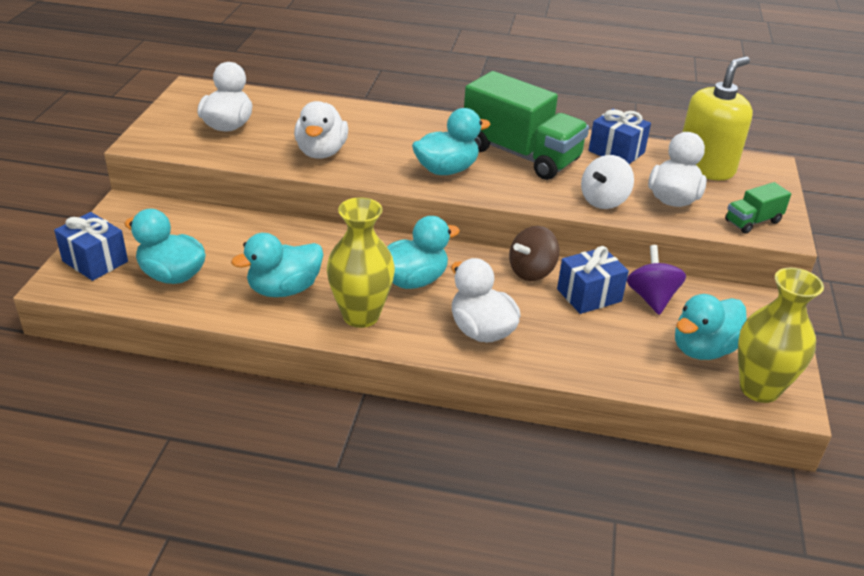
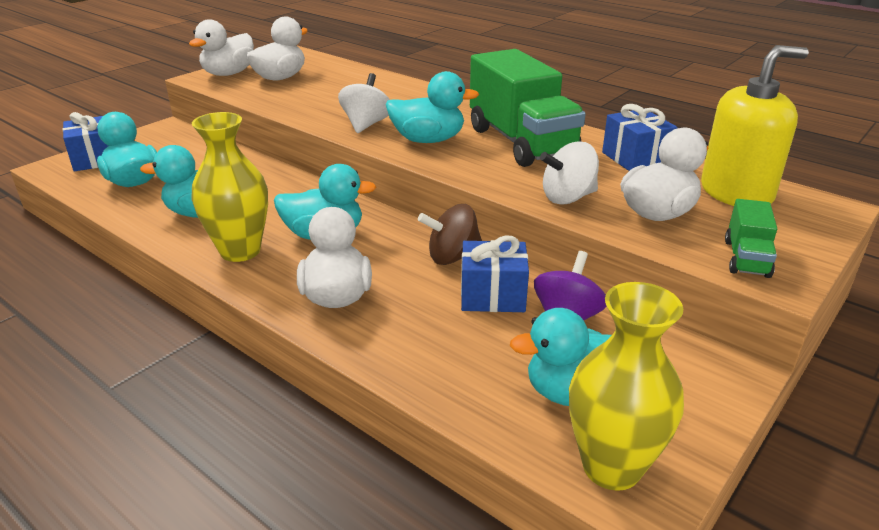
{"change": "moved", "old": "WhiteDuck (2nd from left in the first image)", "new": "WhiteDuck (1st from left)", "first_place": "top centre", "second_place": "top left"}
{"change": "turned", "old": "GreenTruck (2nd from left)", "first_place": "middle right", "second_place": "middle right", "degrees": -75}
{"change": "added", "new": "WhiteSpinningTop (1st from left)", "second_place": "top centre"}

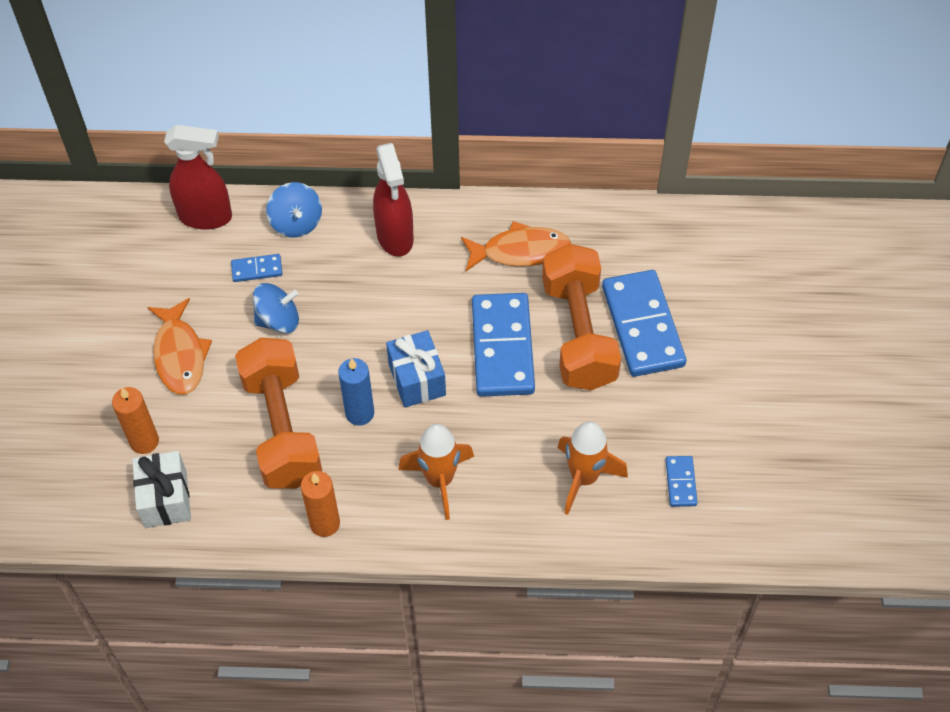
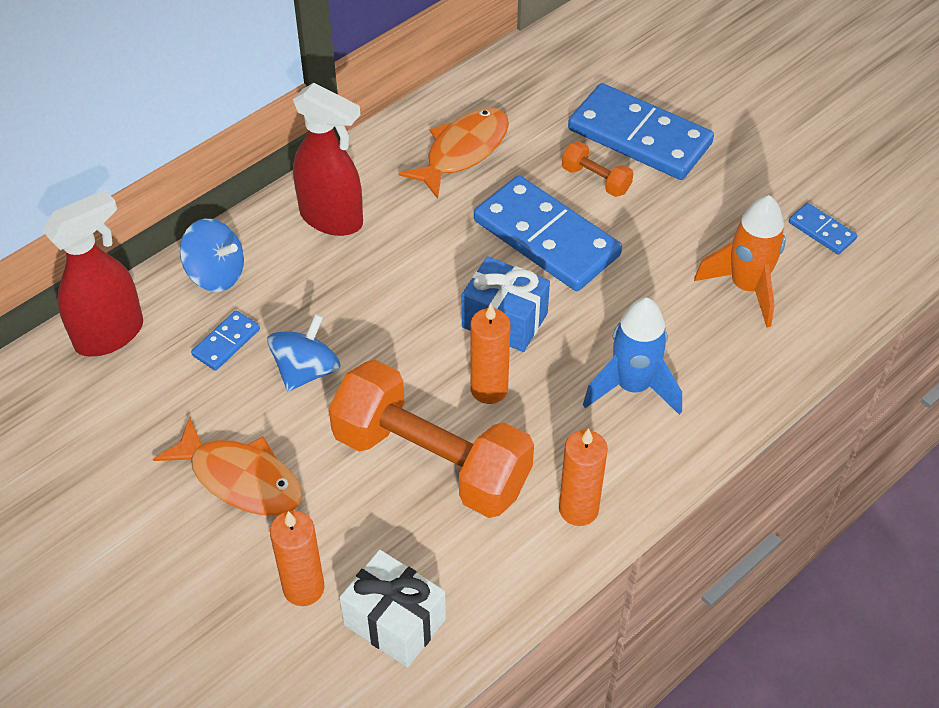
{"change": "resized", "old": "OrangeDumbbell (2nd from left)", "first_place": "centre", "second_place": "top centre", "factor": 0.42}
{"change": "recoloured", "old": "BlueCandle", "new": "OrangeCandle (2nd from left)", "first_place": "centre", "second_place": "centre"}
{"change": "recoloured", "old": "OrangeRocket (1st from left)", "new": "BlueRocket", "first_place": "centre", "second_place": "middle right"}

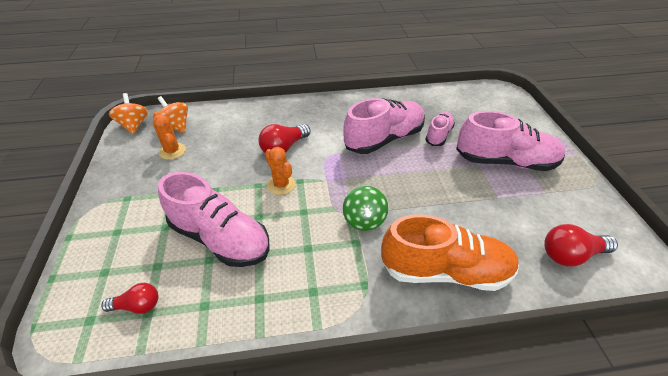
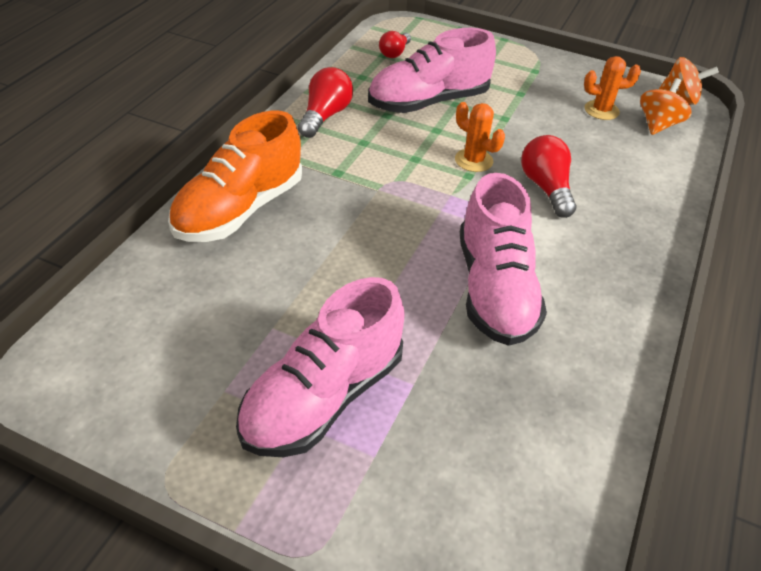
{"change": "turned", "old": "OrangeSpinningTop (2nd from left in the first image)", "first_place": "top left", "second_place": "top right", "degrees": -45}
{"change": "removed", "old": "PinkShoe (3rd from left)", "first_place": "centre"}
{"change": "turned", "old": "OrangeCactus (2nd from left in the first image)", "first_place": "centre", "second_place": "top centre", "degrees": 45}
{"change": "removed", "old": "GreenSpinningTop", "first_place": "centre"}
{"change": "moved", "old": "RedLightBulb (3rd from left in the first image)", "new": "RedLightBulb (1st from left)", "first_place": "middle right", "second_place": "top centre"}

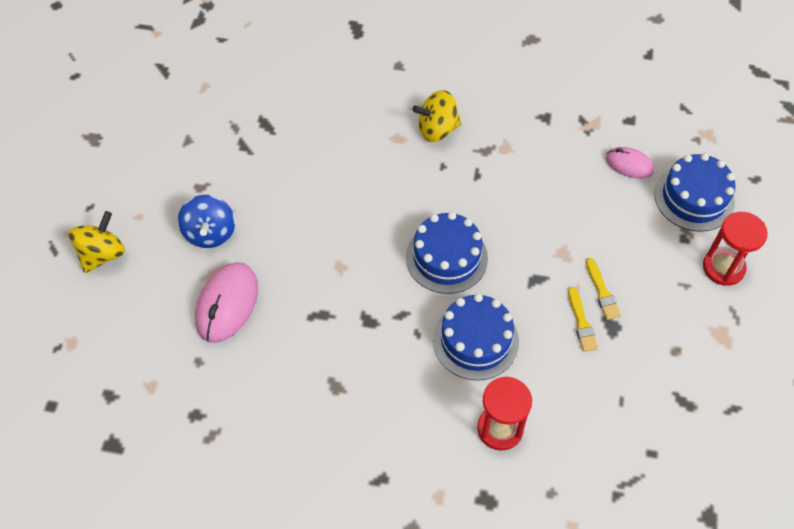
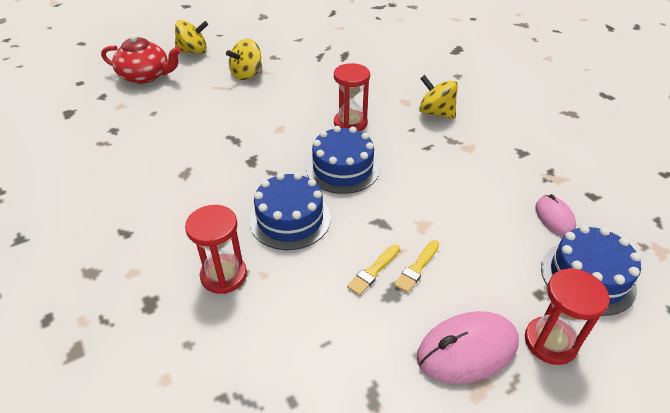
{"change": "recoloured", "old": "BlueSpinningTop", "new": "YellowSpinningTop (2nd from left)", "first_place": "middle left", "second_place": "top centre"}
{"change": "moved", "old": "PinkMouse (1st from left)", "first_place": "middle left", "second_place": "bottom right"}
{"change": "added", "new": "RedTeapot", "second_place": "top left"}
{"change": "added", "new": "RedHourglass (2nd from left)", "second_place": "top centre"}

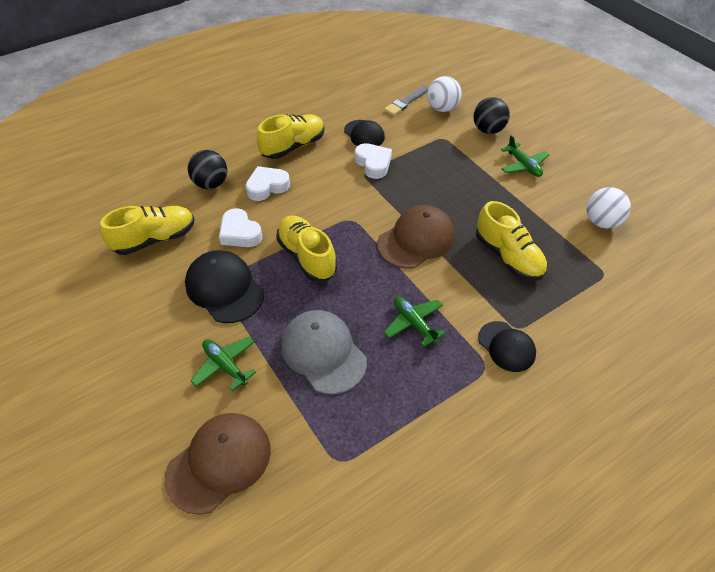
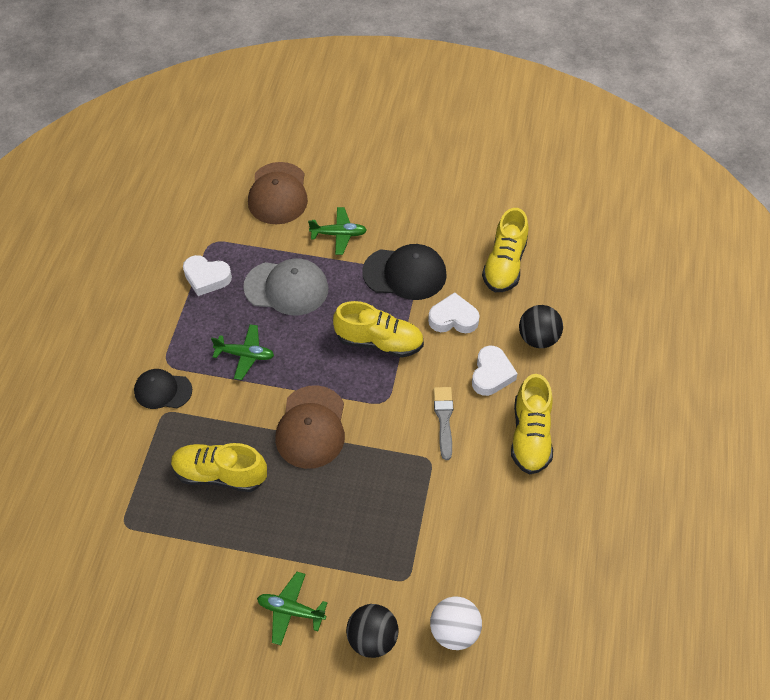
{"change": "moved", "old": "GreyBrush", "first_place": "top centre", "second_place": "centre"}
{"change": "removed", "old": "BlackCap (2nd from left)", "first_place": "top centre"}
{"change": "moved", "old": "WhiteHeart (3rd from left in the first image)", "new": "WhiteHeart (1st from left)", "first_place": "top centre", "second_place": "middle left"}
{"change": "removed", "old": "WhiteBall (2nd from left)", "first_place": "middle right"}

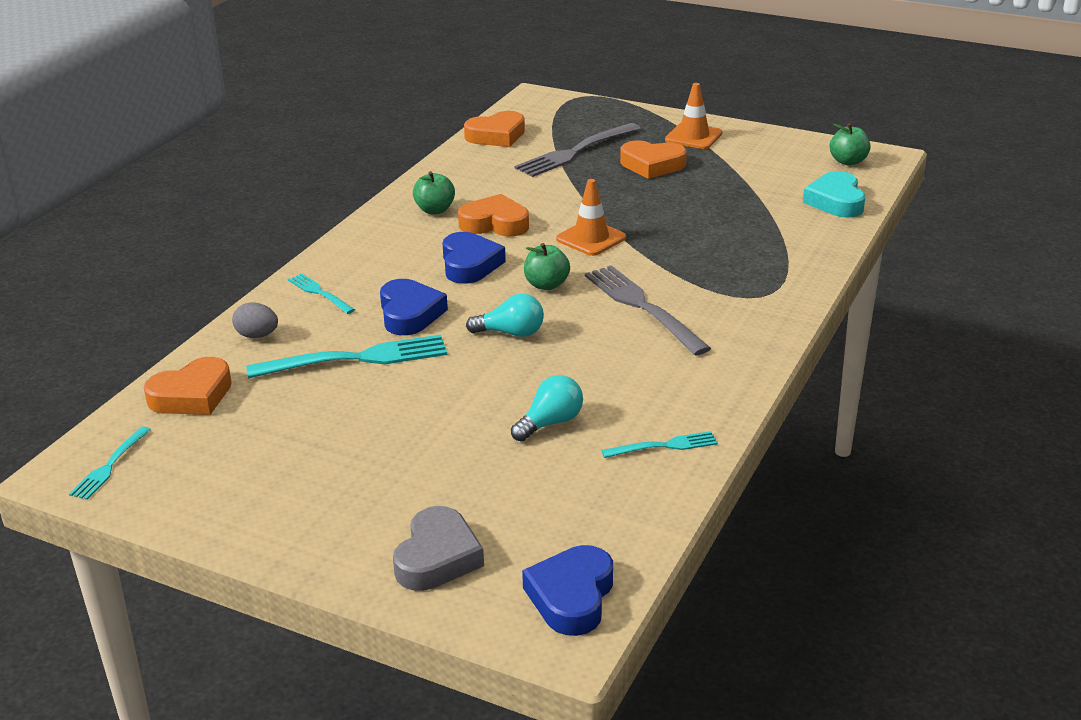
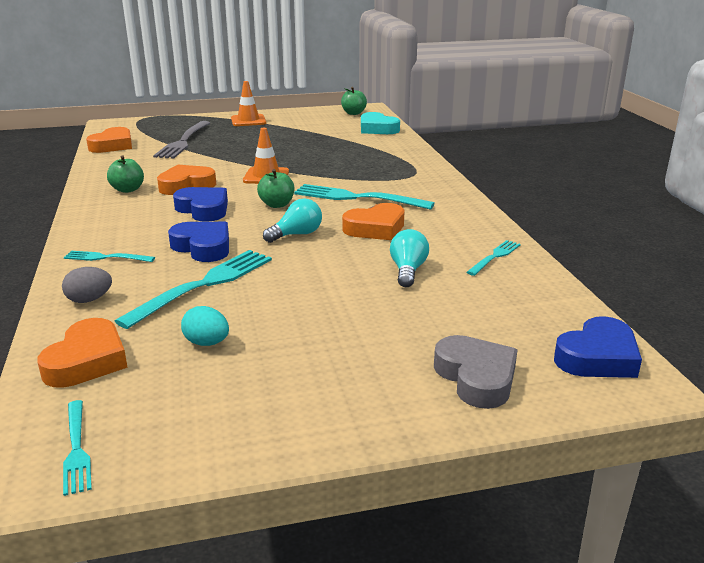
{"change": "moved", "old": "OrangeHeart (4th from left)", "first_place": "top centre", "second_place": "centre"}
{"change": "recoloured", "old": "GreyFork (2nd from left)", "new": "TurquoiseFork (4th from left)", "first_place": "centre", "second_place": "centre"}
{"change": "turned", "old": "BlueHeart (3rd from left)", "first_place": "bottom centre", "second_place": "middle right", "degrees": -105}
{"change": "added", "new": "TurquoiseEgg", "second_place": "middle left"}

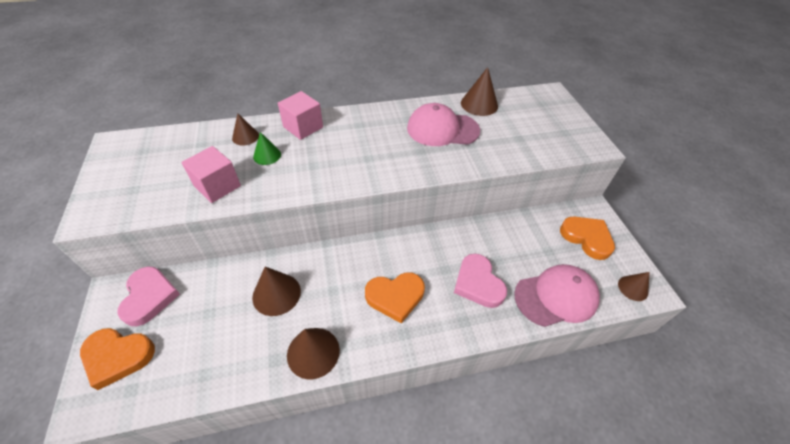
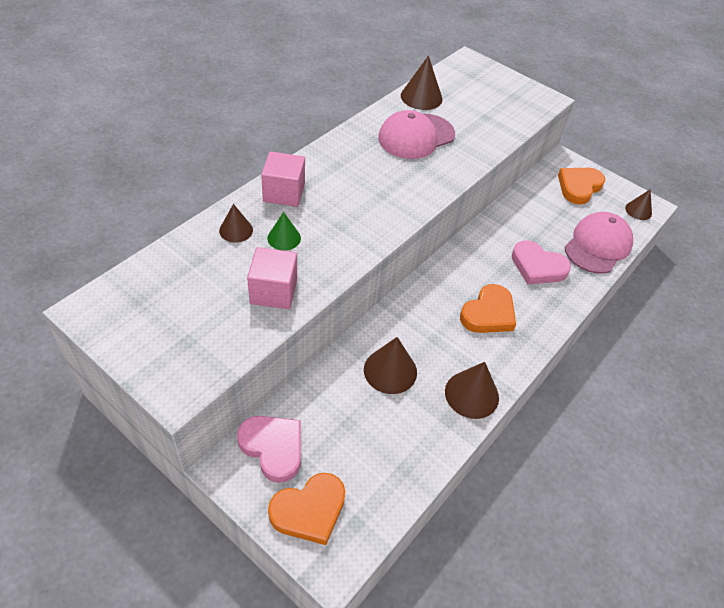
{"change": "turned", "old": "OrangeHeart (3rd from left)", "first_place": "middle right", "second_place": "top right", "degrees": -60}

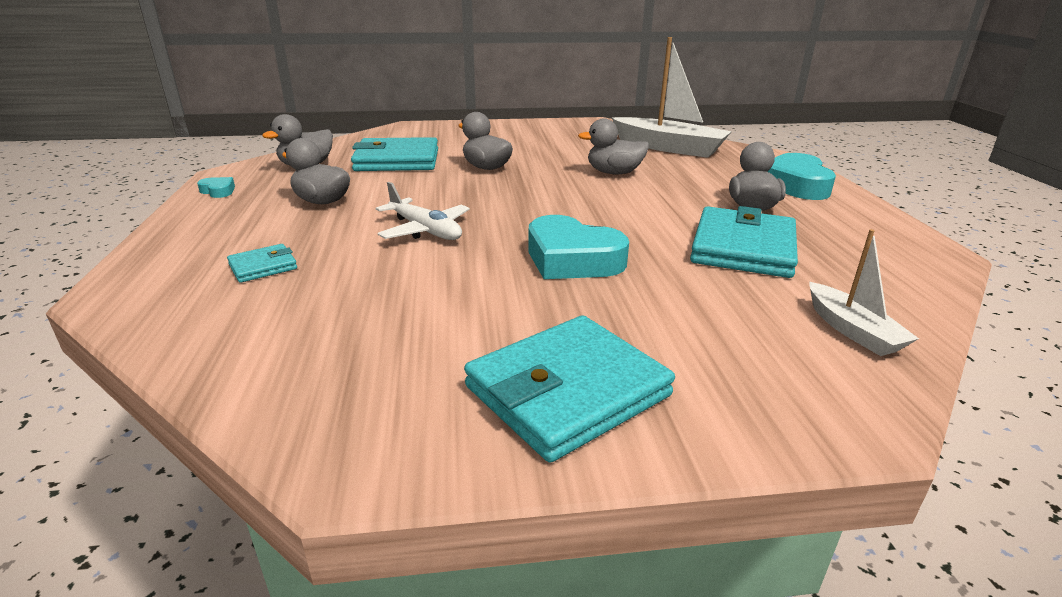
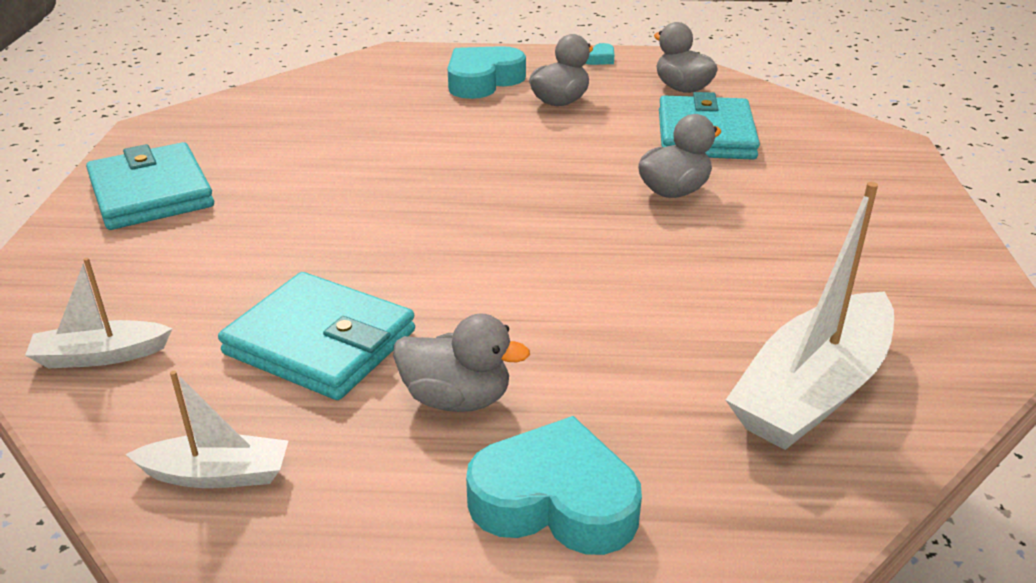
{"change": "removed", "old": "GreyDuck (4th from left)", "first_place": "top centre"}
{"change": "removed", "old": "WhitePlane", "first_place": "centre"}
{"change": "moved", "old": "TurquoiseHeart (2nd from left in the first image)", "new": "TurquoiseHeart (1st from left)", "first_place": "centre", "second_place": "top centre"}
{"change": "removed", "old": "TurquoiseWallet (1st from left)", "first_place": "middle left"}
{"change": "added", "new": "WhiteBoat (2nd from left)", "second_place": "bottom left"}

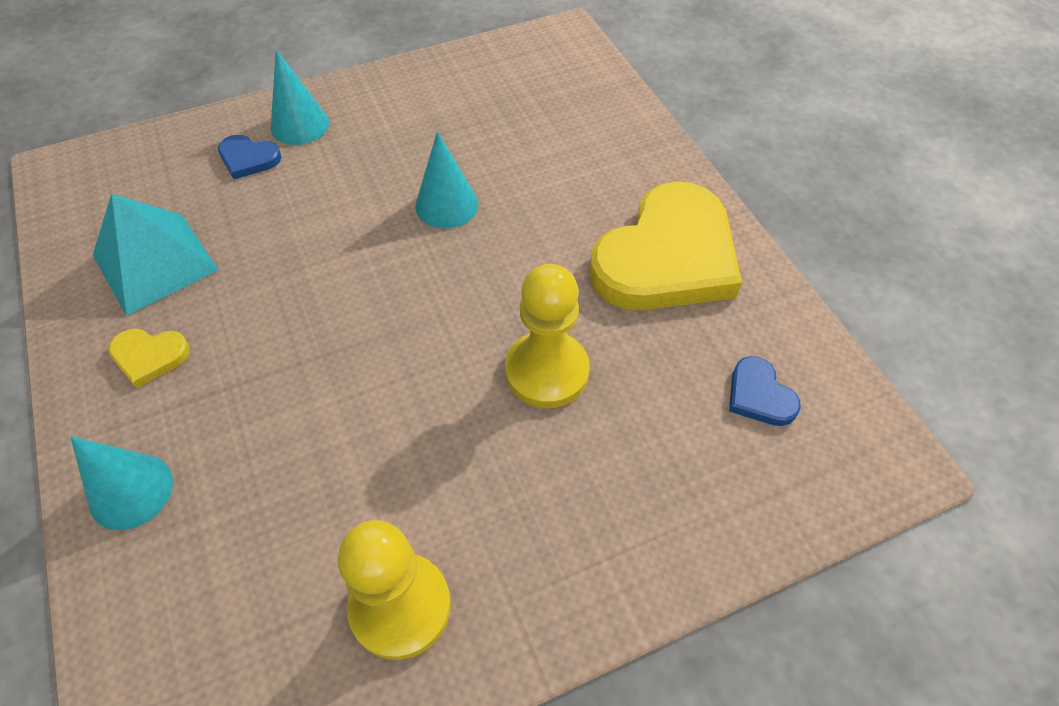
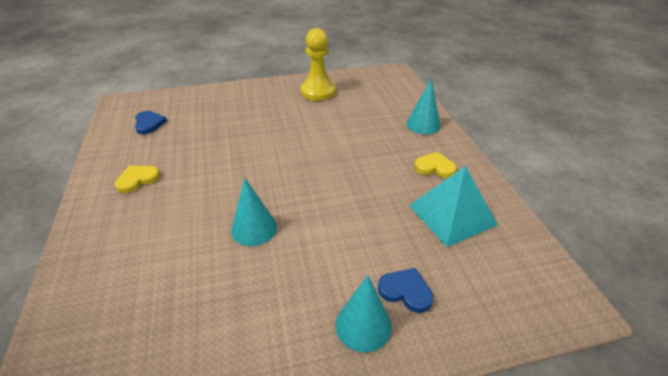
{"change": "resized", "old": "YellowHeart (2nd from left in the first image)", "first_place": "centre", "second_place": "middle left", "factor": 0.42}
{"change": "removed", "old": "YellowPawn (2nd from left)", "first_place": "centre"}

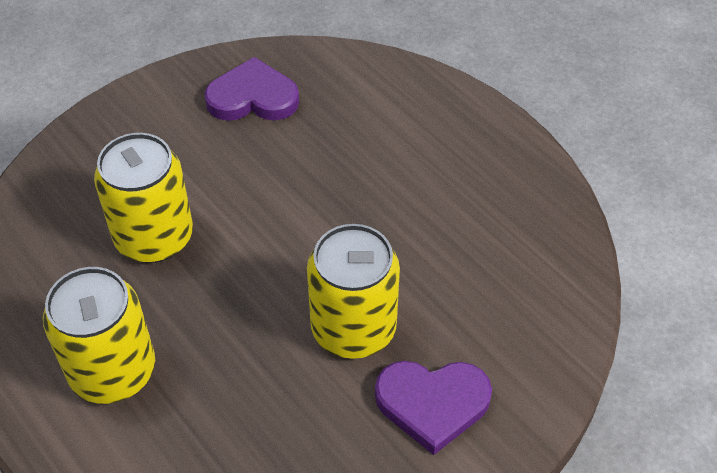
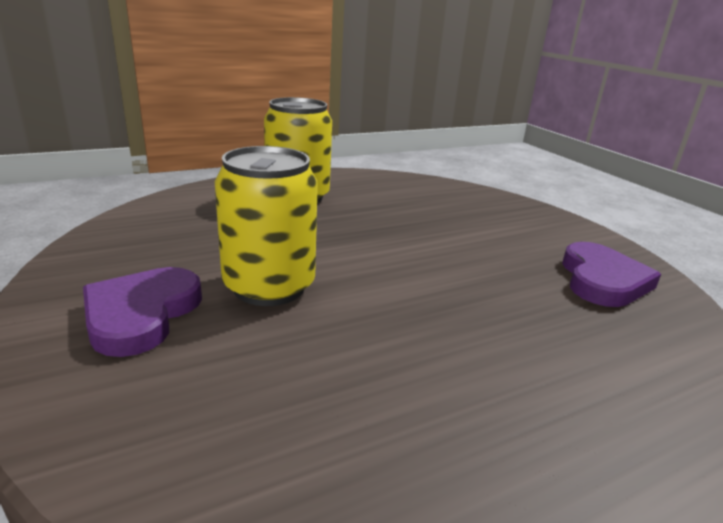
{"change": "removed", "old": "YellowCan (2nd from left)", "first_place": "middle left"}

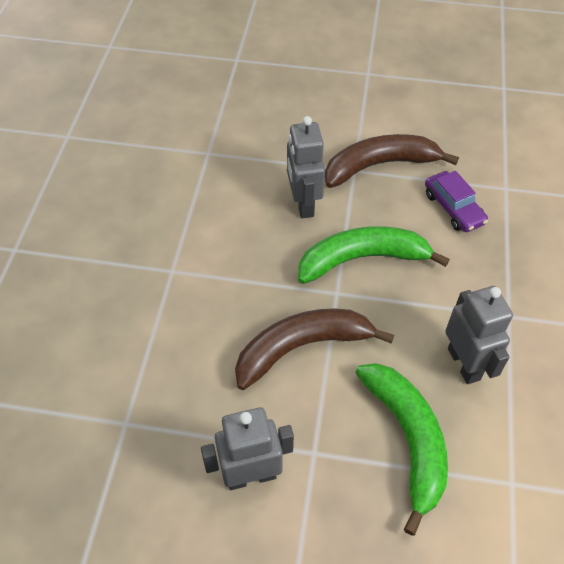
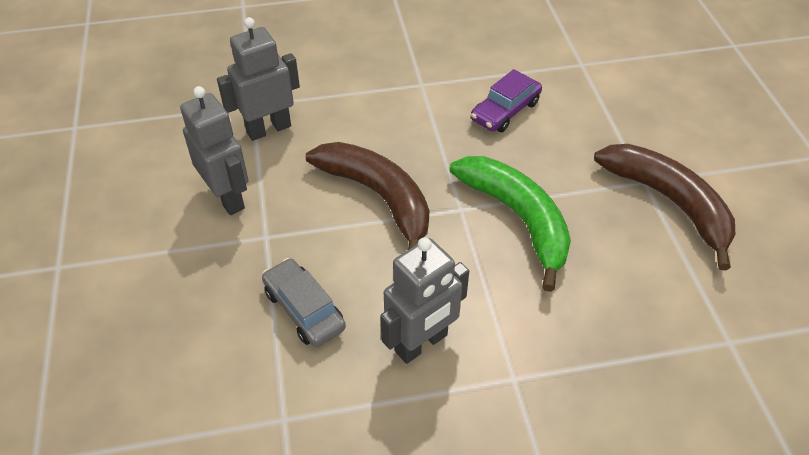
{"change": "moved", "old": "GreyRobot (2nd from left)", "first_place": "top centre", "second_place": "top left"}
{"change": "moved", "old": "PurpleCar", "first_place": "middle right", "second_place": "top centre"}
{"change": "replaced", "old": "GreenBanana (2nd from left)", "new": "GreyCar", "first_place": "bottom right", "second_place": "centre"}

